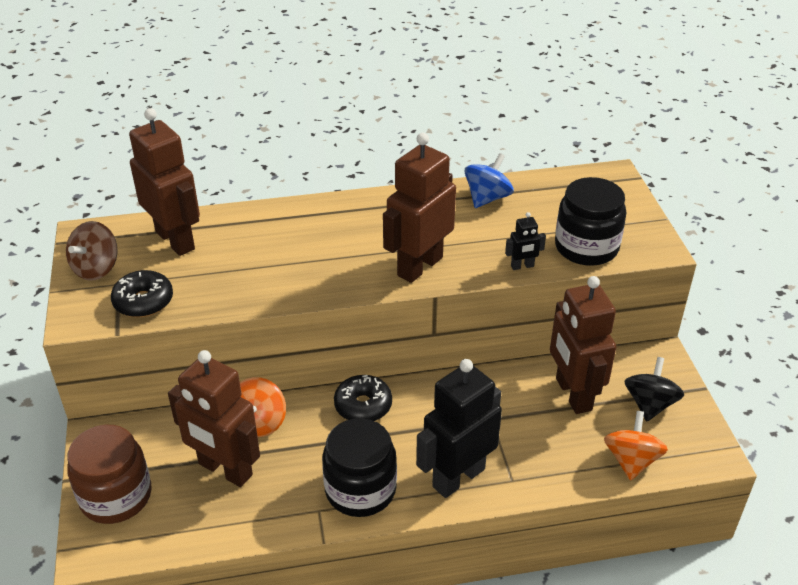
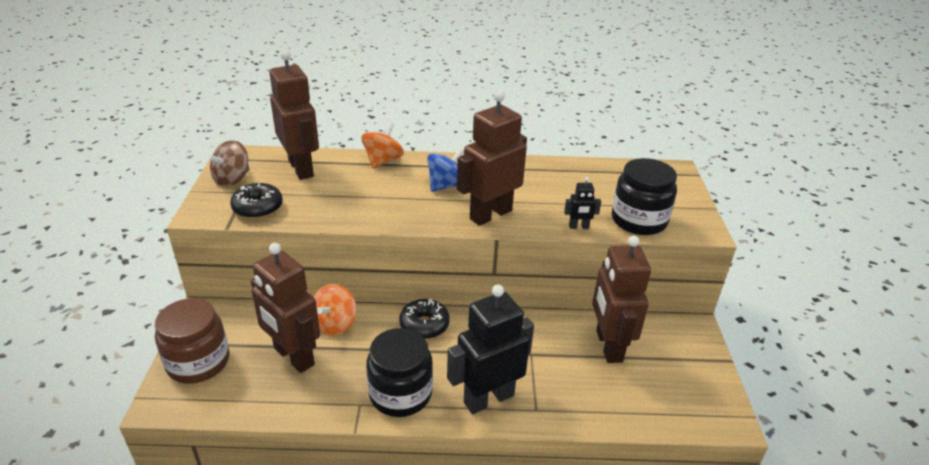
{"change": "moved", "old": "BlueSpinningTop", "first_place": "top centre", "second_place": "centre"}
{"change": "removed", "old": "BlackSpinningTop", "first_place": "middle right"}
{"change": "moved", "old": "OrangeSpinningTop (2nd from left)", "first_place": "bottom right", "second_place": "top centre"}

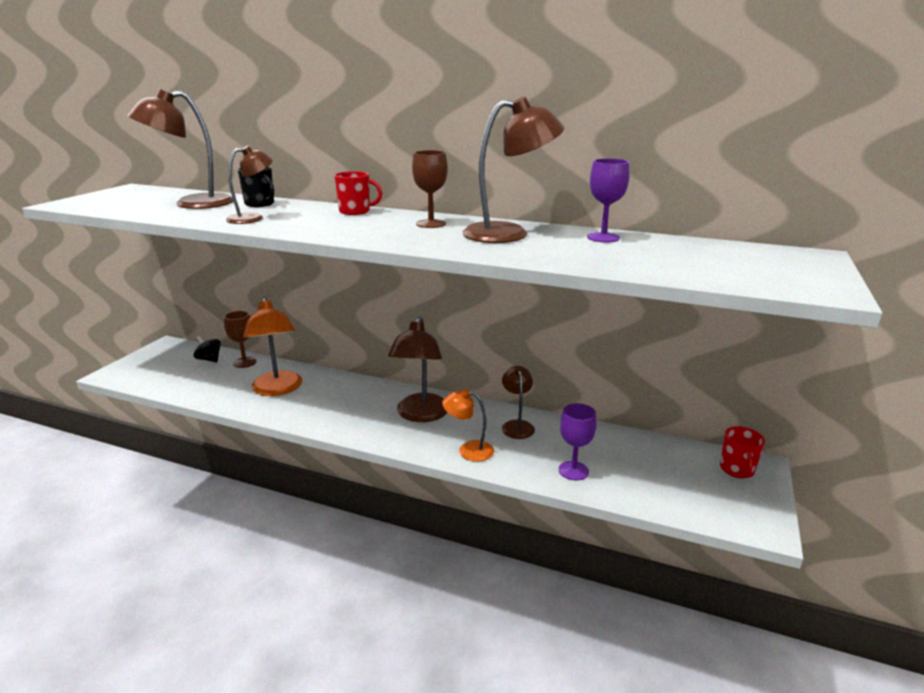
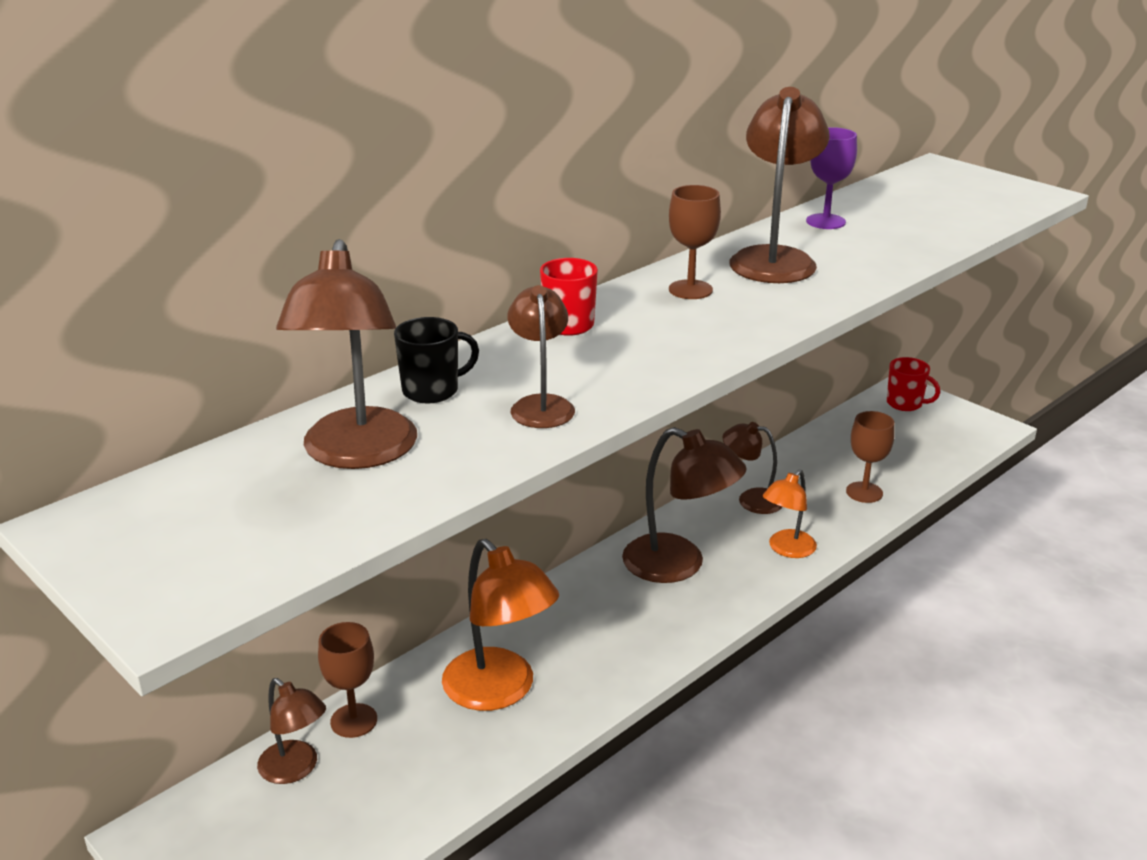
{"change": "turned", "old": "OrangeLamp (1st from left)", "first_place": "middle left", "second_place": "bottom centre", "degrees": 45}
{"change": "replaced", "old": "BlackSpinningTop", "new": "BrownLamp (1st from left)", "first_place": "middle left", "second_place": "bottom left"}
{"change": "recoloured", "old": "PurpleGoblet (1st from left)", "new": "BrownGoblet (3rd from left)", "first_place": "centre", "second_place": "middle right"}

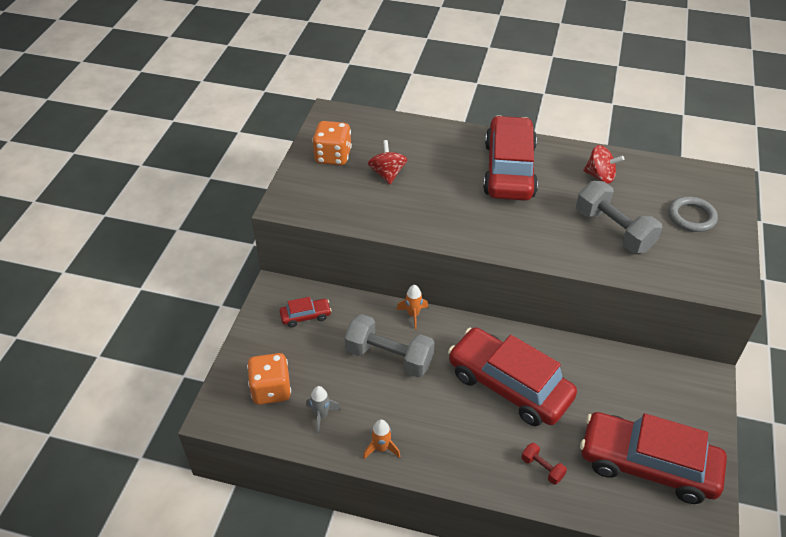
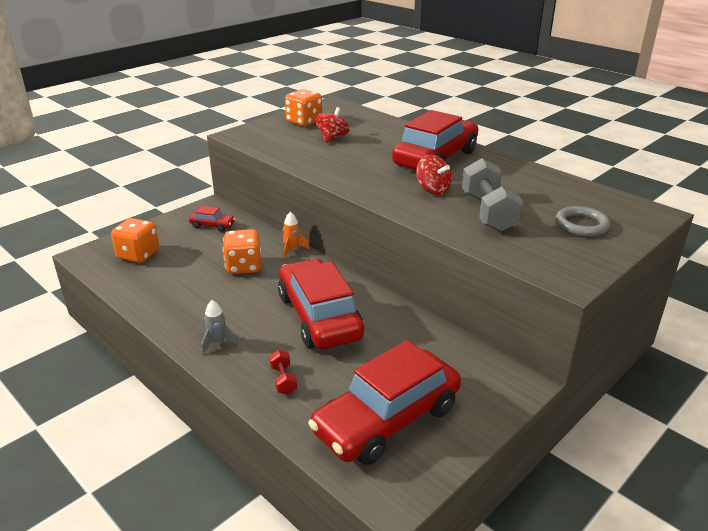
{"change": "moved", "old": "RedSpinningTop (2nd from left)", "first_place": "top right", "second_place": "top centre"}
{"change": "replaced", "old": "GreyDumbbell (1st from left)", "new": "OrangeDice (2nd from left)", "first_place": "centre", "second_place": "centre"}
{"change": "moved", "old": "GreyRocket", "first_place": "bottom centre", "second_place": "middle left"}
{"change": "turned", "old": "RedCar (4th from left in the first image)", "first_place": "bottom right", "second_place": "bottom centre", "degrees": -90}
{"change": "removed", "old": "OrangeRocket (1st from left)", "first_place": "bottom centre"}

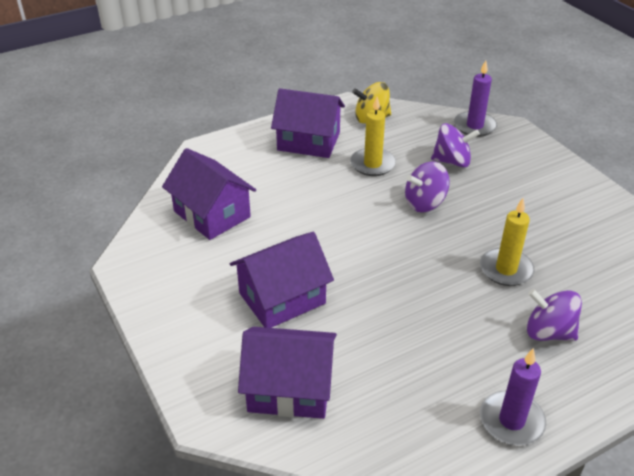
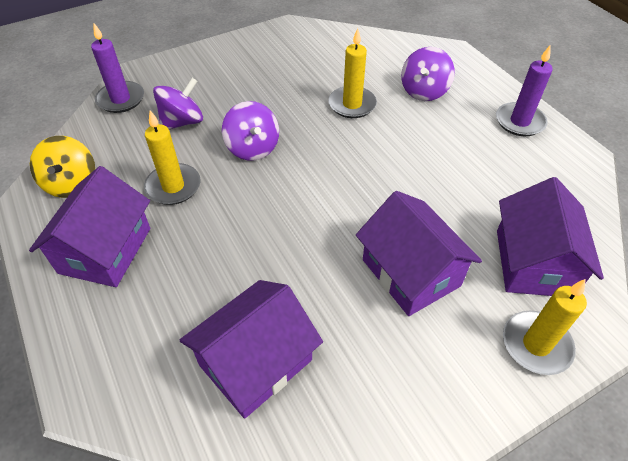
{"change": "turned", "old": "PurpleSpinningTop (2nd from left in the first image)", "first_place": "top right", "second_place": "top left", "degrees": 45}
{"change": "added", "new": "YellowCandle (3rd from left)", "second_place": "bottom right"}

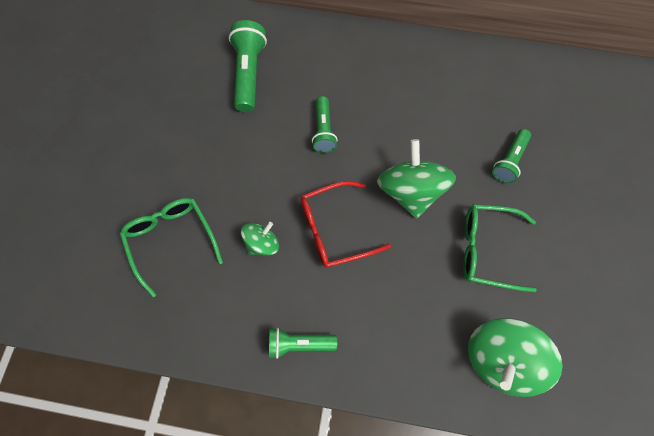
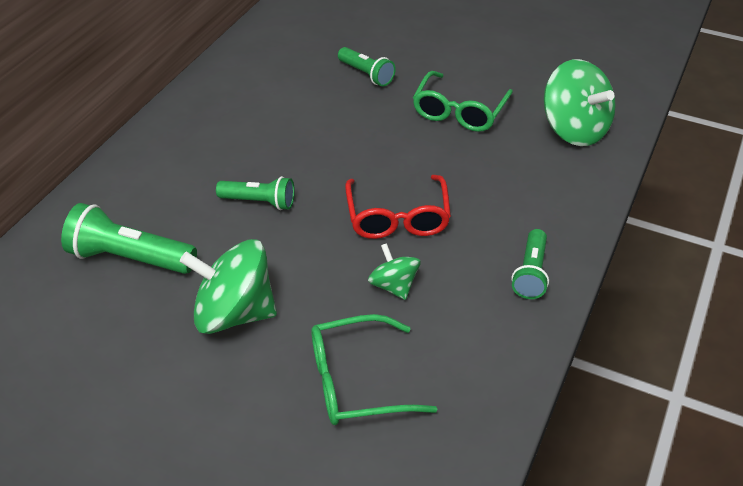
{"change": "moved", "old": "GreenSpinningTop (2nd from left in the first image)", "new": "GreenSpinningTop (1st from left)", "first_place": "centre", "second_place": "middle left"}

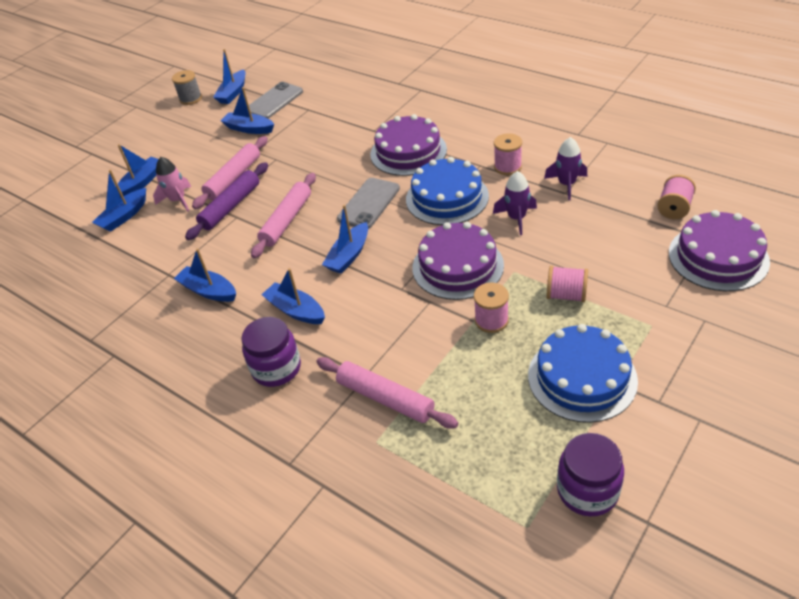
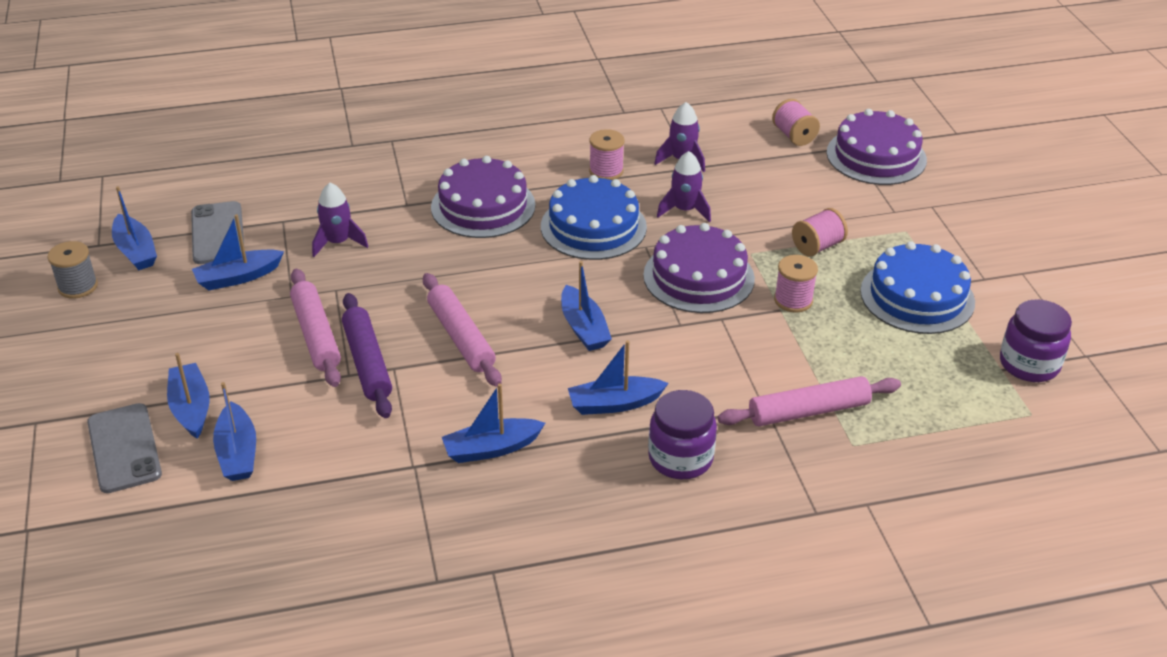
{"change": "removed", "old": "PinkRocket", "first_place": "top left"}
{"change": "moved", "old": "GreyPhone (2nd from left in the first image)", "new": "GreyPhone (1st from left)", "first_place": "centre", "second_place": "bottom left"}
{"change": "added", "new": "PurpleRocket (1st from left)", "second_place": "middle left"}

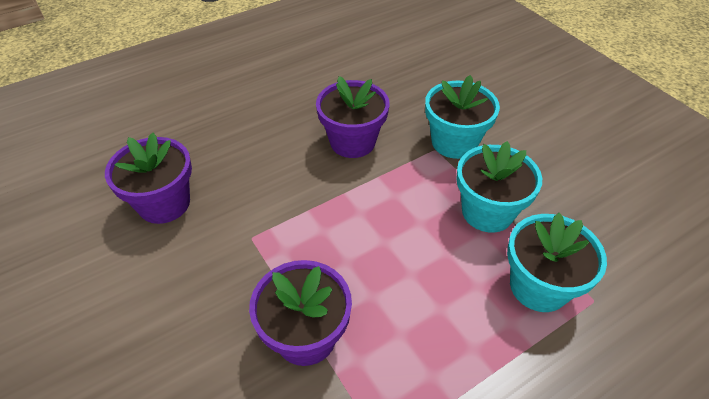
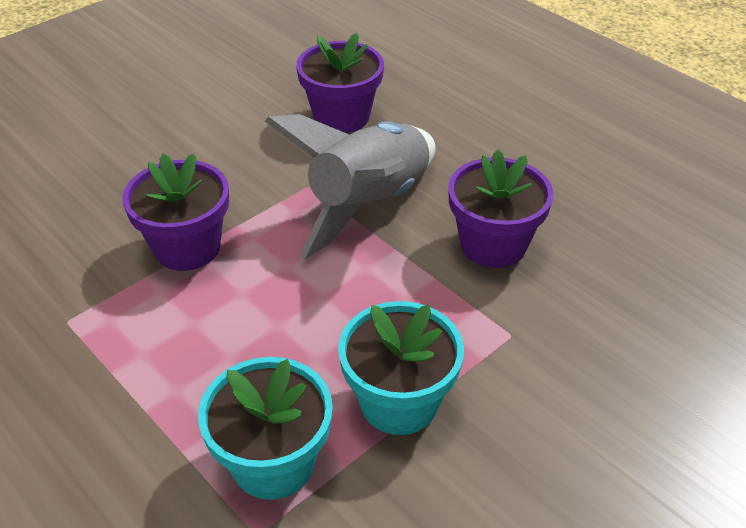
{"change": "removed", "old": "TurquoiseFlowerPot (1st from left)", "first_place": "top centre"}
{"change": "added", "new": "GreyRocket", "second_place": "centre"}

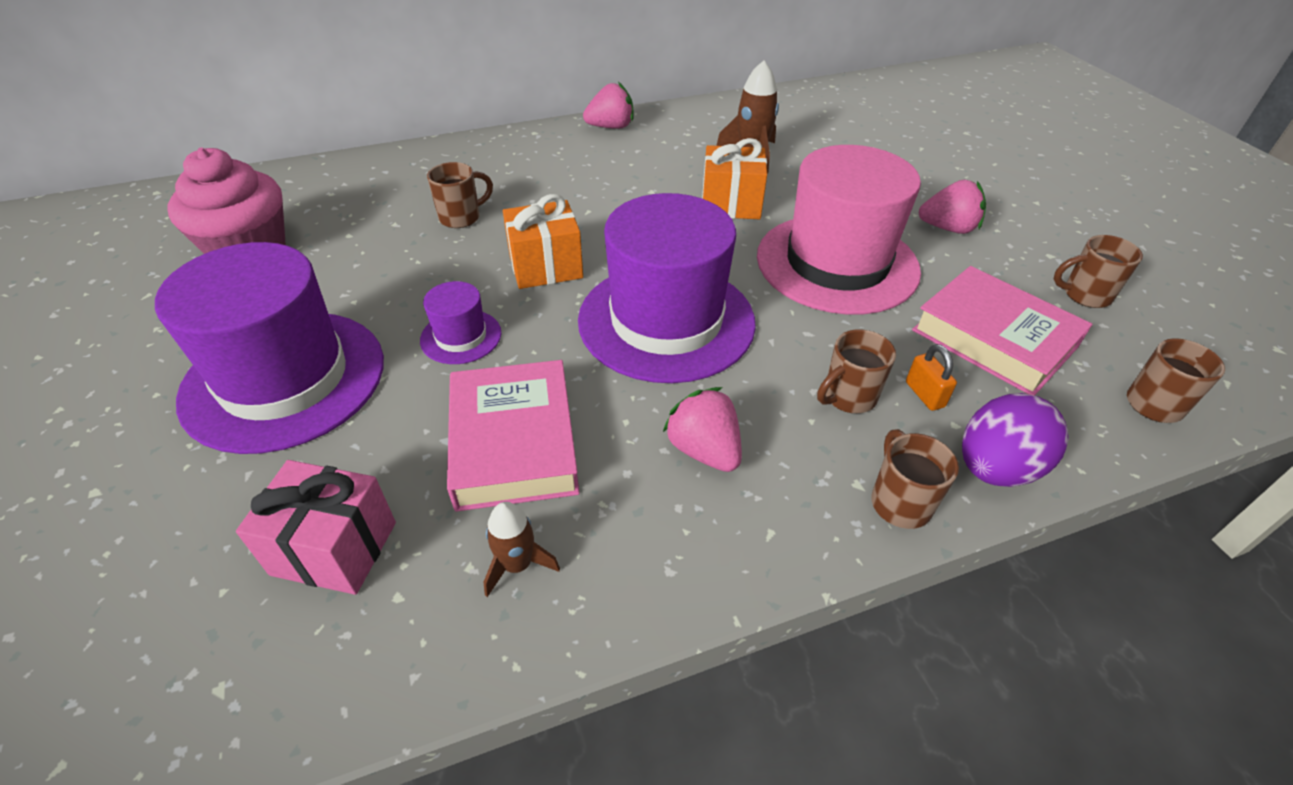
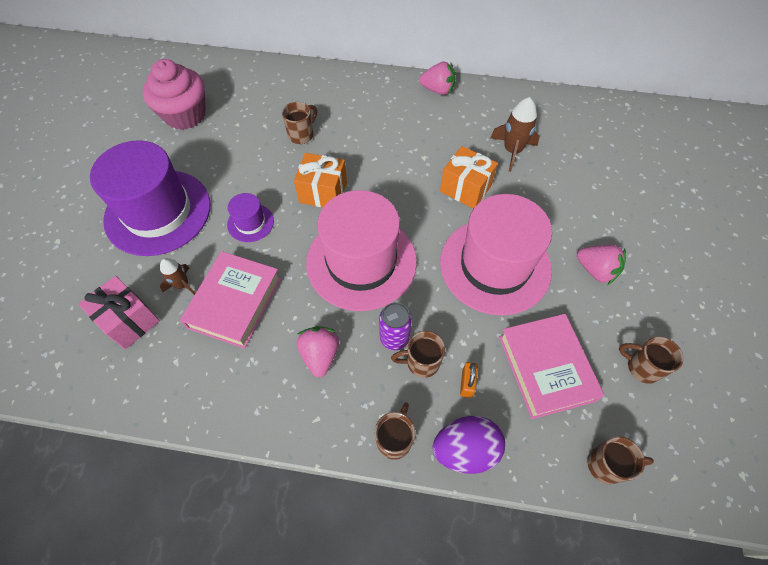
{"change": "turned", "old": "BrownMug (1st from left)", "first_place": "top centre", "second_place": "top centre", "degrees": -45}
{"change": "recoloured", "old": "PurpleHat (3rd from left)", "new": "PinkHat (1st from left)", "first_place": "centre", "second_place": "centre"}
{"change": "moved", "old": "BrownRocket (1st from left)", "first_place": "bottom centre", "second_place": "middle left"}
{"change": "added", "new": "PurpleCan", "second_place": "centre"}

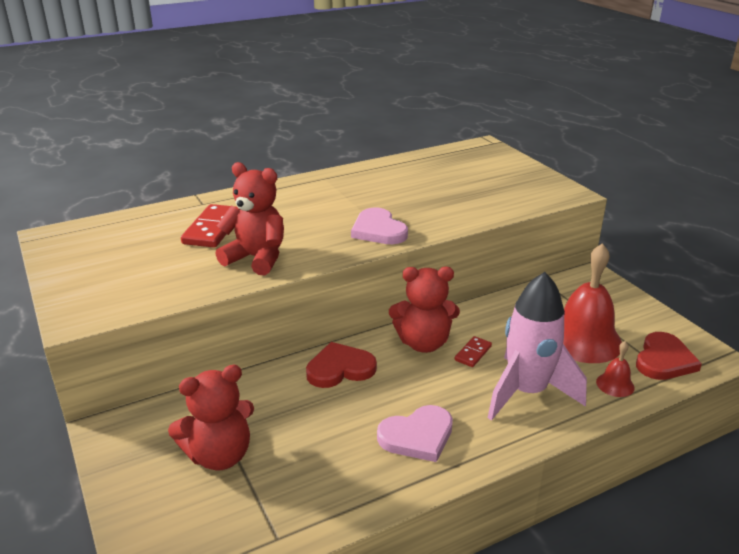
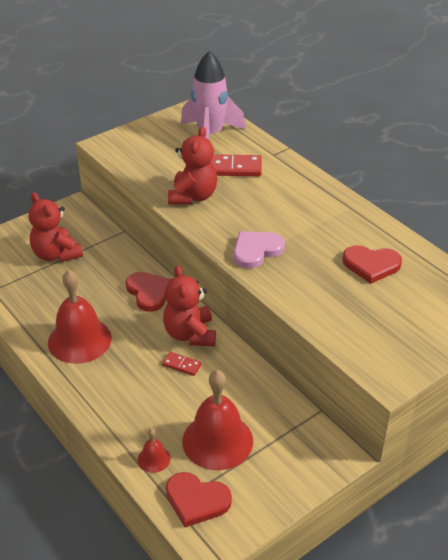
{"change": "moved", "old": "PinkRocket", "first_place": "middle right", "second_place": "top centre"}
{"change": "replaced", "old": "PinkHeart (2nd from left)", "new": "RedBell (1st from left)", "first_place": "bottom centre", "second_place": "middle left"}
{"change": "added", "new": "RedHeart (3rd from left)", "second_place": "middle right"}

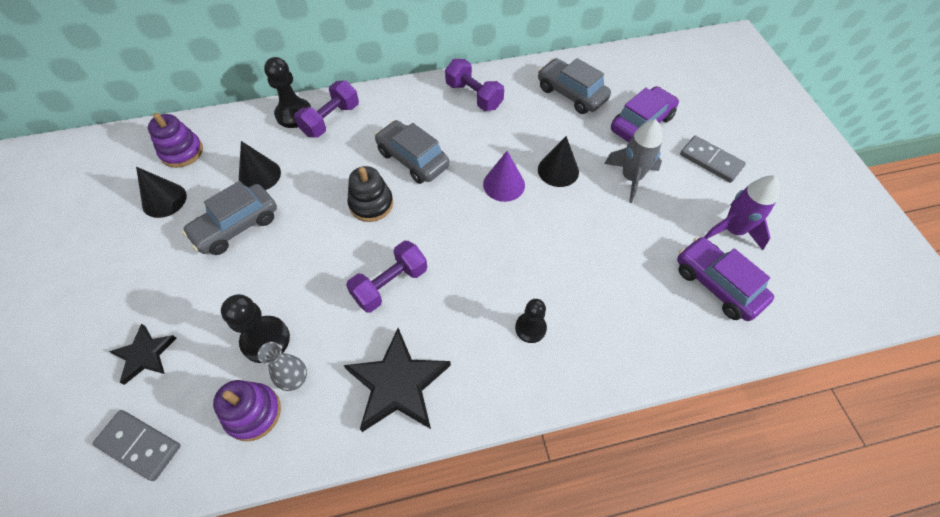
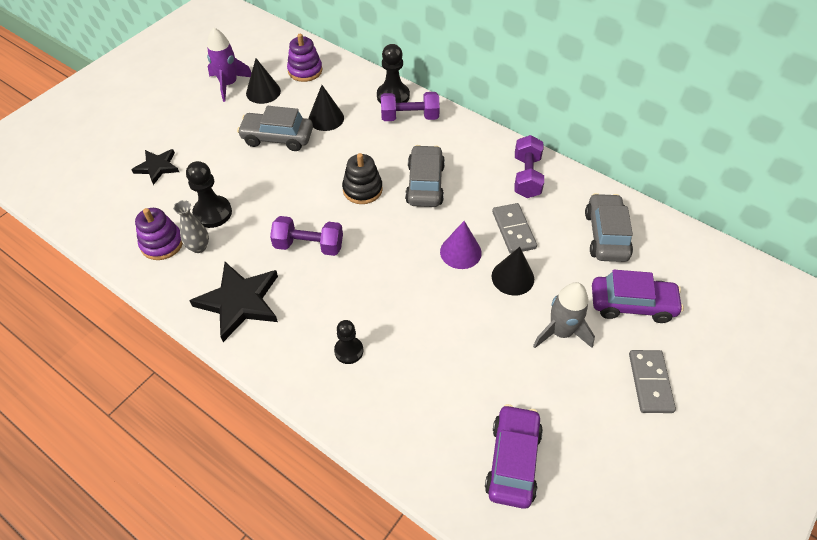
{"change": "moved", "old": "PurpleRocket", "first_place": "middle right", "second_place": "top left"}
{"change": "moved", "old": "GreyDomino (1st from left)", "first_place": "bottom left", "second_place": "centre"}

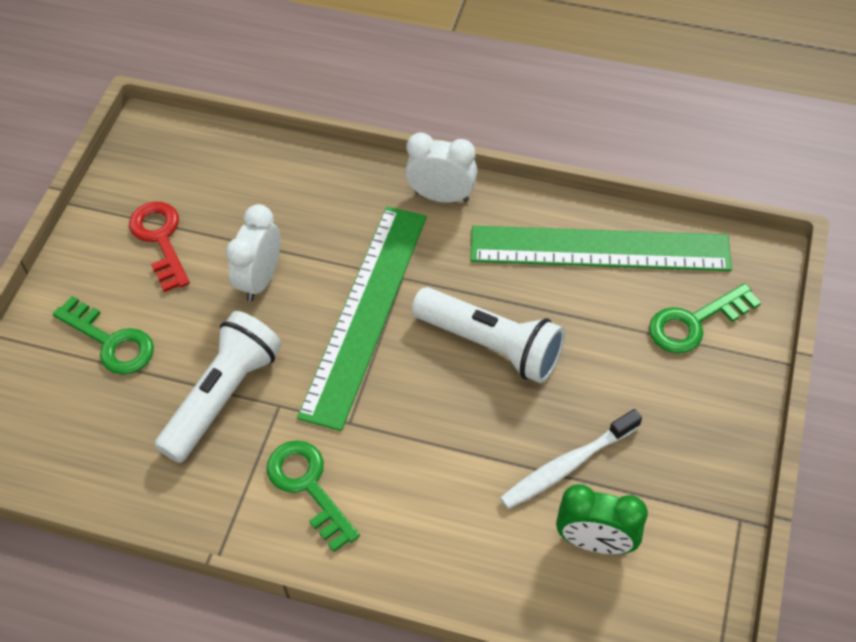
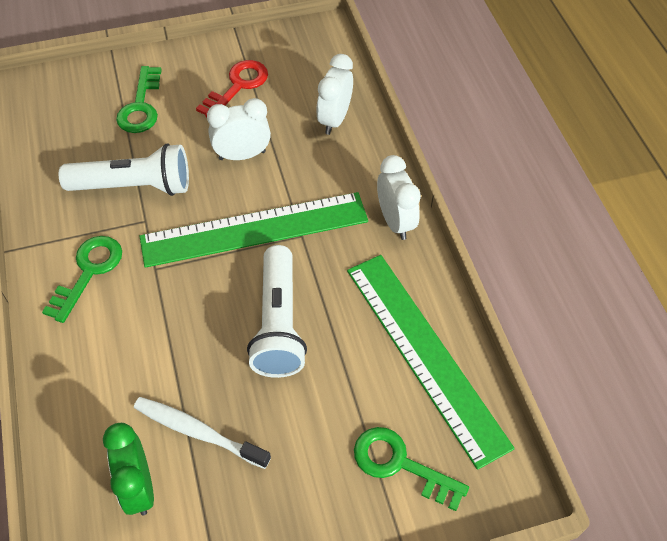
{"change": "added", "new": "WhiteClock (2nd from left)", "second_place": "top centre"}

